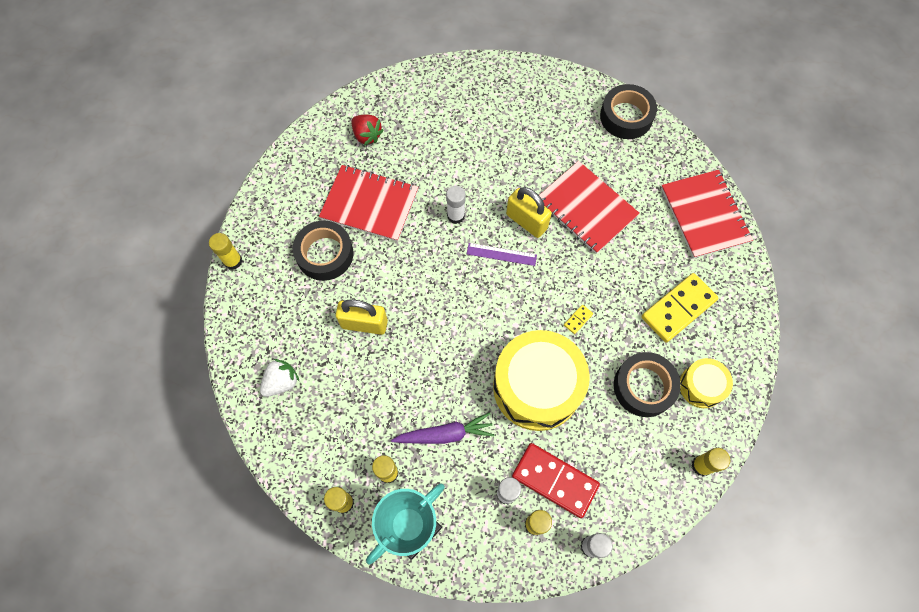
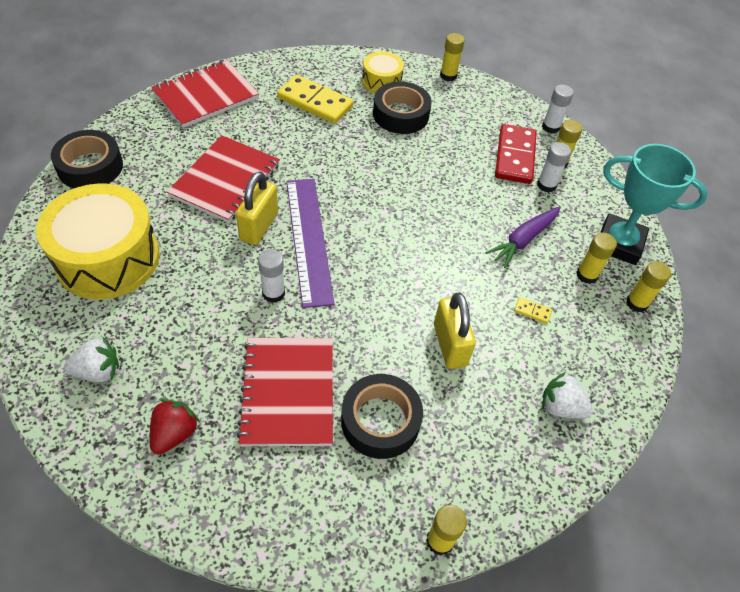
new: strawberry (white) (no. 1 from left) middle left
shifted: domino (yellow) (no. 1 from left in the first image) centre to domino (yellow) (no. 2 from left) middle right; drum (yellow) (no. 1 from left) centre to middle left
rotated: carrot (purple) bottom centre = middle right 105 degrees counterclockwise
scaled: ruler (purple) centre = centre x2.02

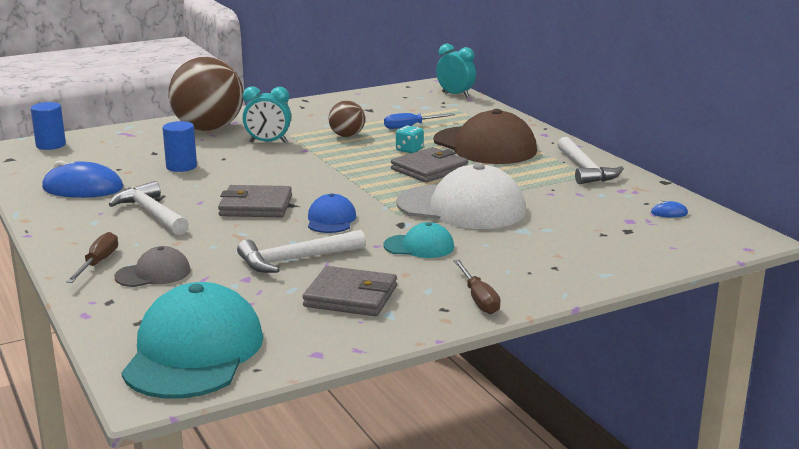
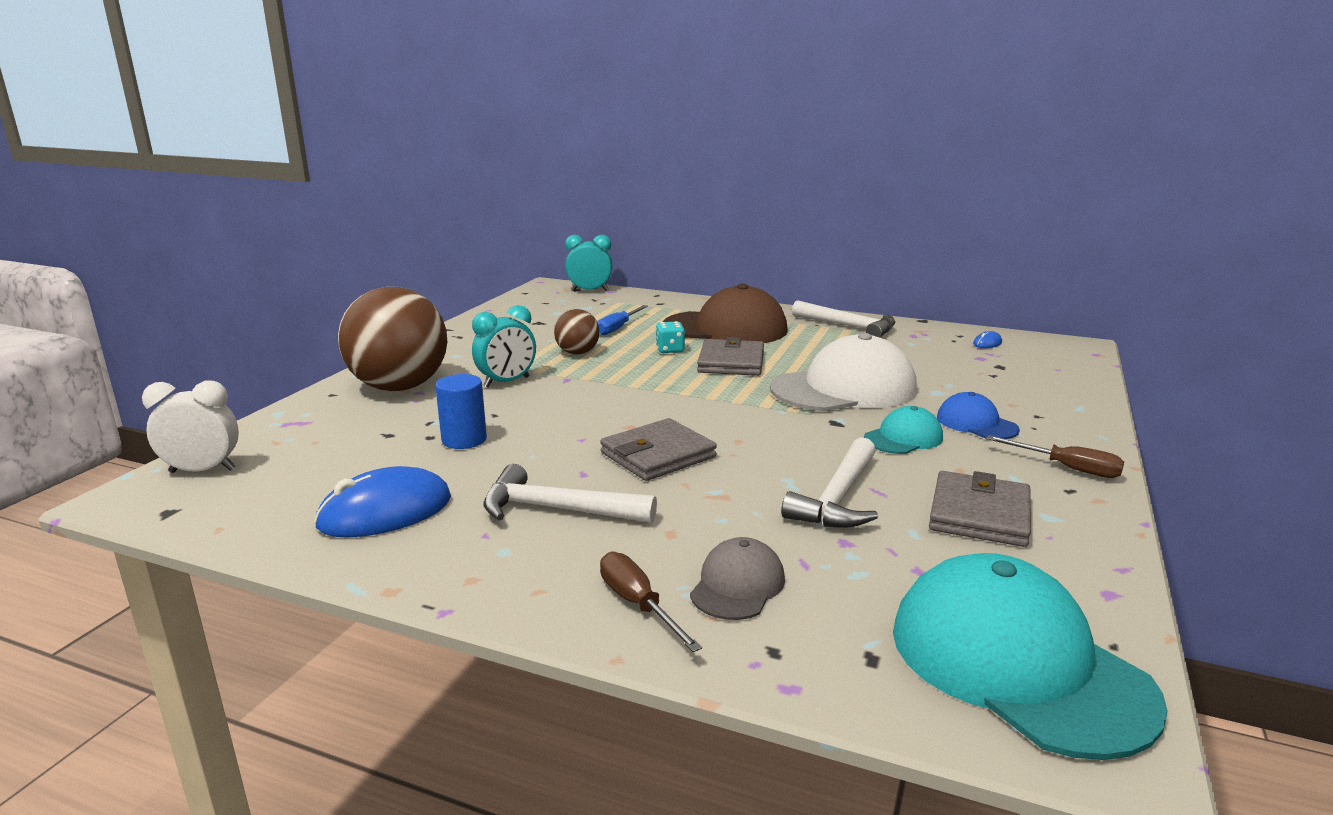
shifted: cap (blue) centre to middle right
swapped: cylinder (blue) (no. 1 from left) top left to clock (white) middle left
rotated: wallet (grey) (no. 2 from left in the first image) centre = middle right 45 degrees counterclockwise

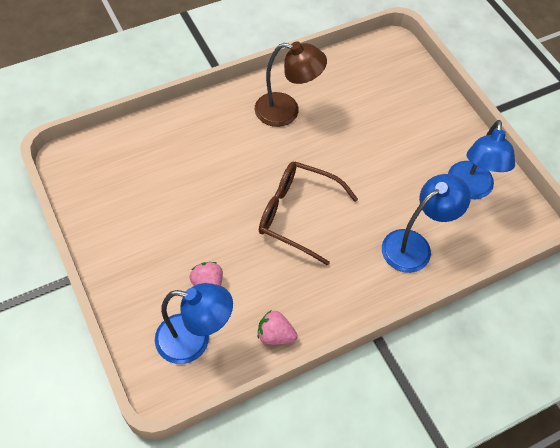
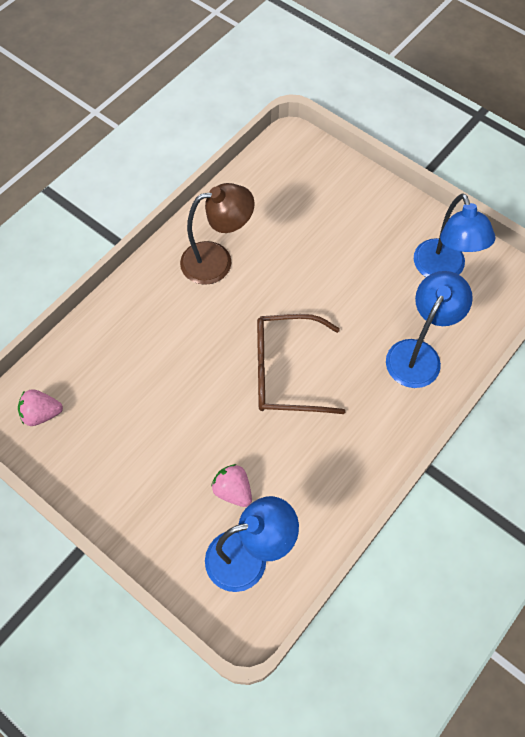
shifted: strawberry (pink) (no. 2 from left in the first image) bottom centre to strawberry (pink) (no. 1 from left) middle left

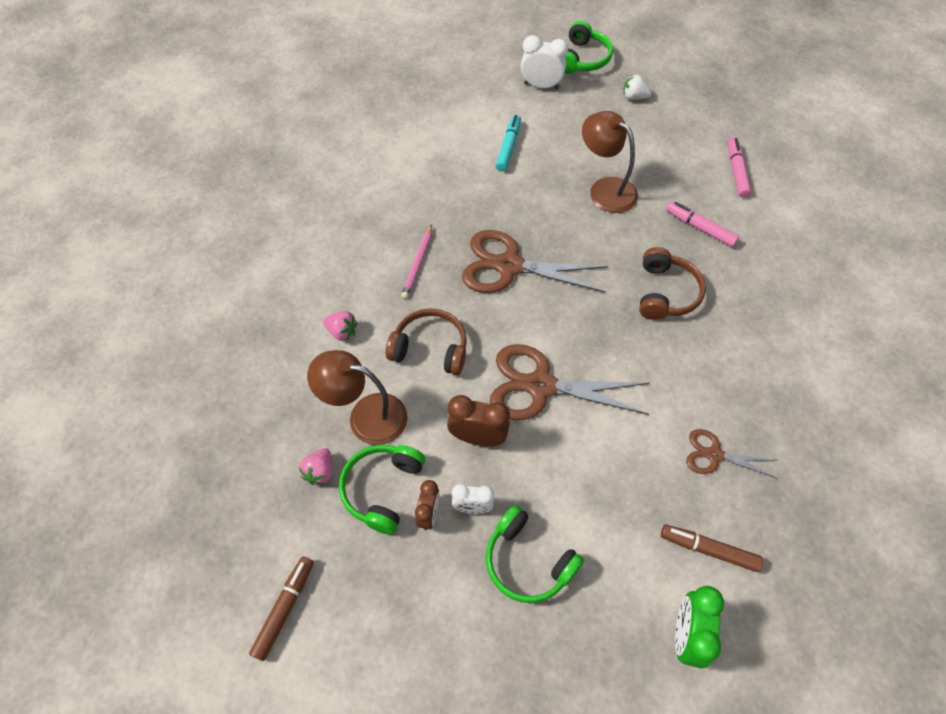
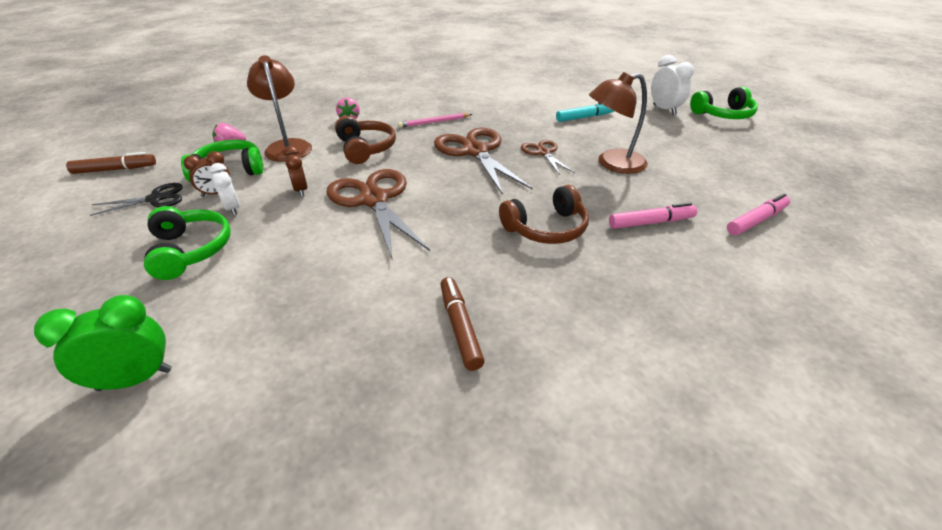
gone: strawberry (white) top right
new: scissors (black) middle left
shifted: scissors (brown) (no. 3 from left) middle right to top centre; marker (brown) (no. 2 from left) bottom right to centre
rotated: lamp (brown) (no. 2 from left) top centre = top centre 120 degrees counterclockwise; marker (pink) (no. 1 from left) top right = middle right 75 degrees clockwise; headphones (green) (no. 2 from left in the first image) bottom centre = middle left 150 degrees clockwise
scaled: clock (brown) (no. 2 from left) centre = top left x0.66

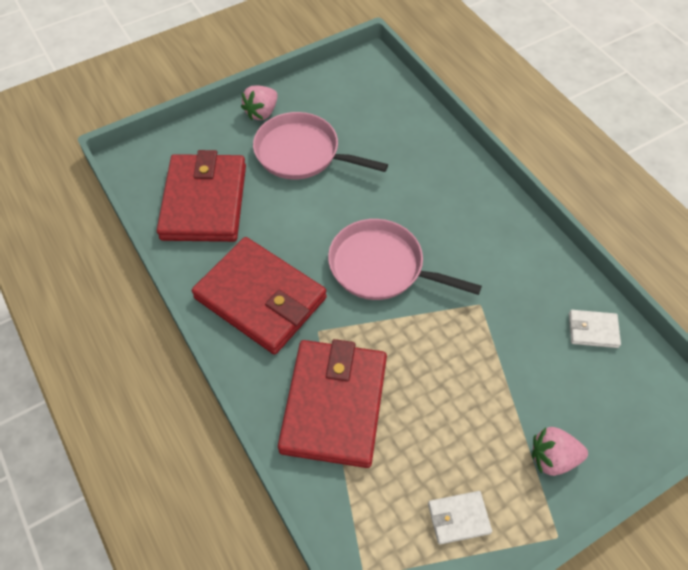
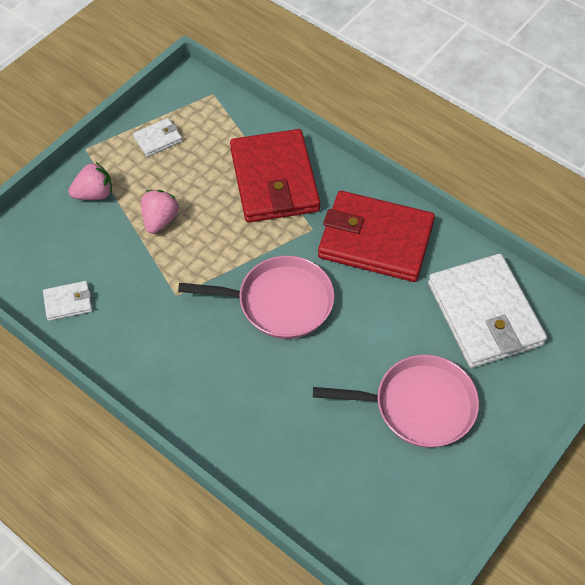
shifted: strawberry (pink) (no. 1 from left in the first image) top centre to strawberry (pink) (no. 2 from left) middle left
repainted: wallet (red) (no. 1 from left) middle left to wallet (white) (no. 3 from left) middle right

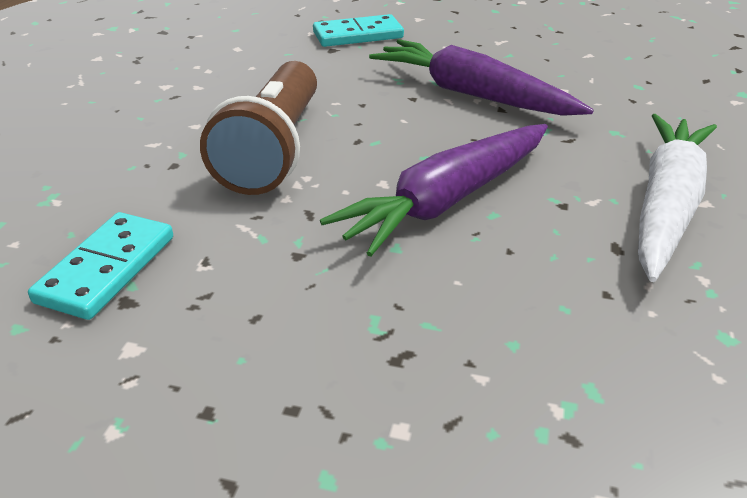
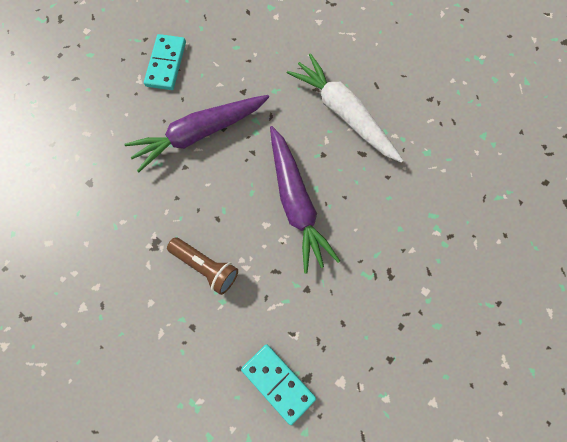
shifted: domino (turquoise) (no. 2 from left in the first image) top centre to domino (turquoise) (no. 1 from left) top left
scaled: flashlight (brown) top centre = centre x0.60

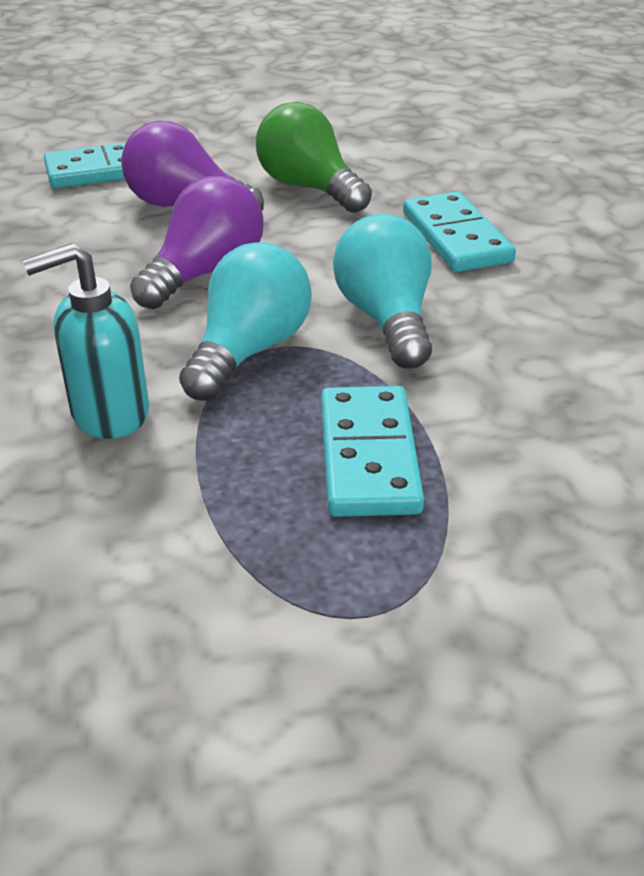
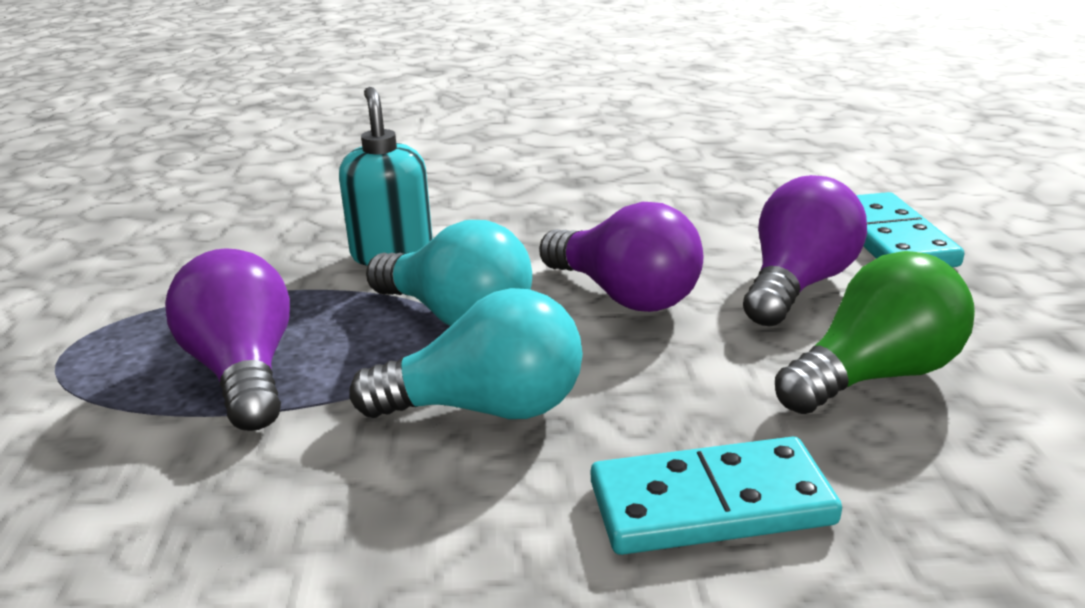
swapped: domino (turquoise) (no. 2 from left) centre to light bulb (purple) (no. 1 from left) middle left

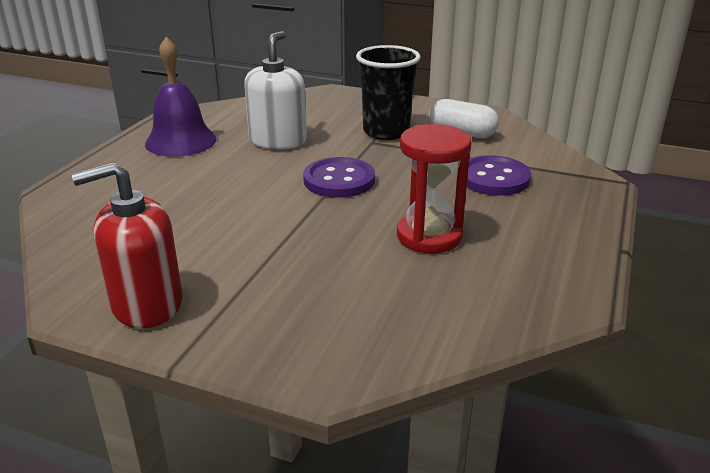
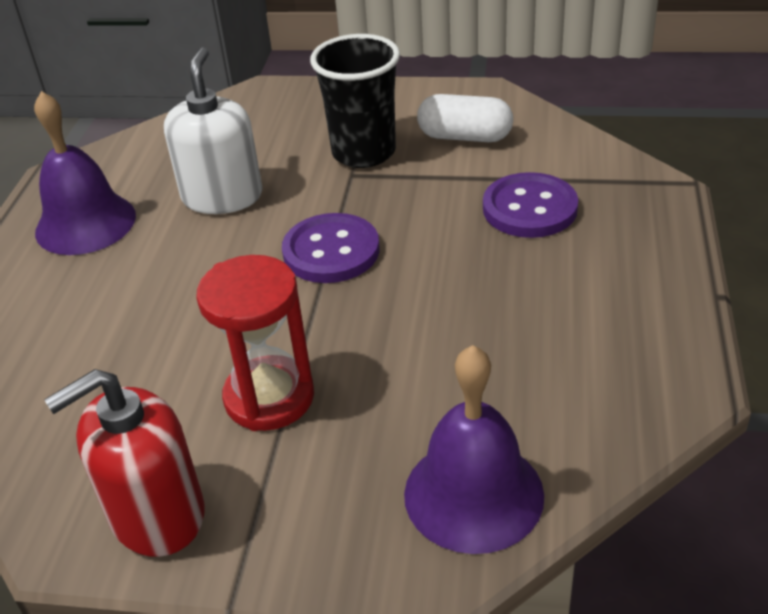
new: bell (purple) (no. 2 from left) bottom centre
shifted: hourglass (red) centre to middle left

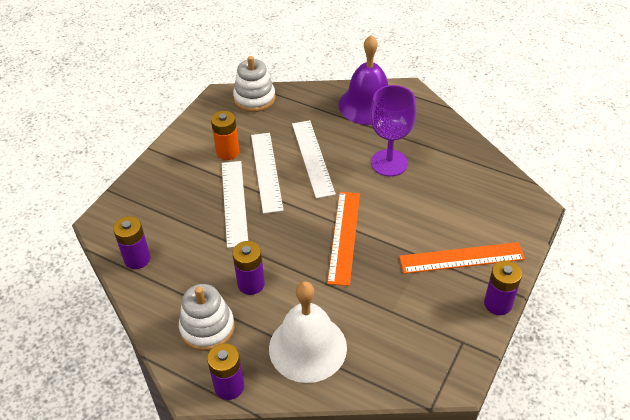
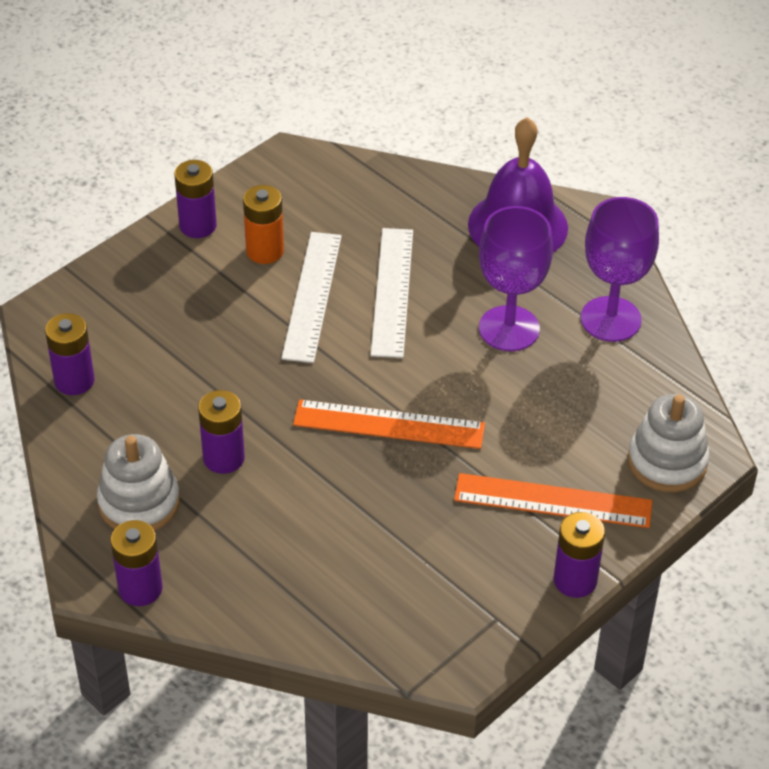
gone: ruler (white) (no. 1 from left) centre; bell (white) bottom centre
new: battery (purple) (no. 3 from left) top left; goblet (purple) (no. 2 from left) middle right
shifted: stacking toy (white) (no. 2 from left) top centre to middle right
rotated: ruler (orange) (no. 1 from left) centre = centre 75 degrees clockwise

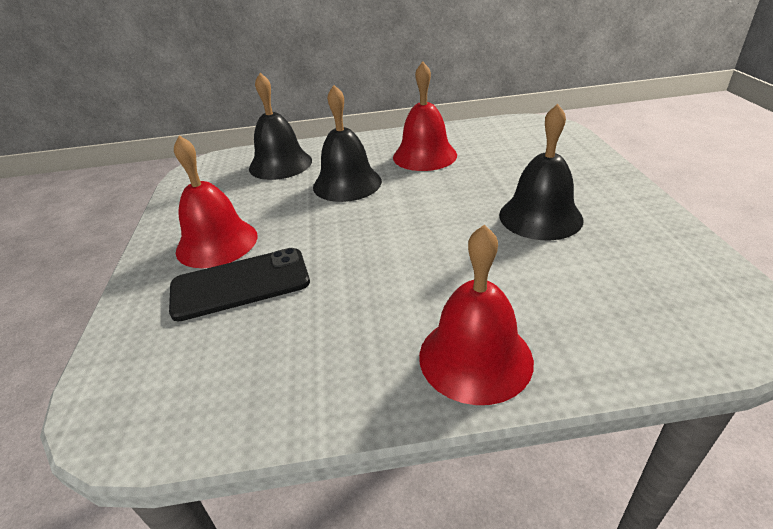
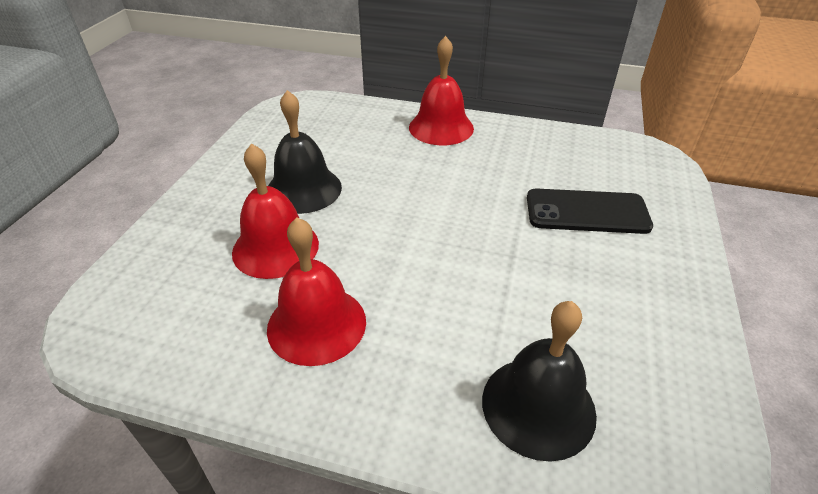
gone: bell (black) (no. 2 from left) top centre
shifted: bell (red) (no. 1 from left) middle left to centre

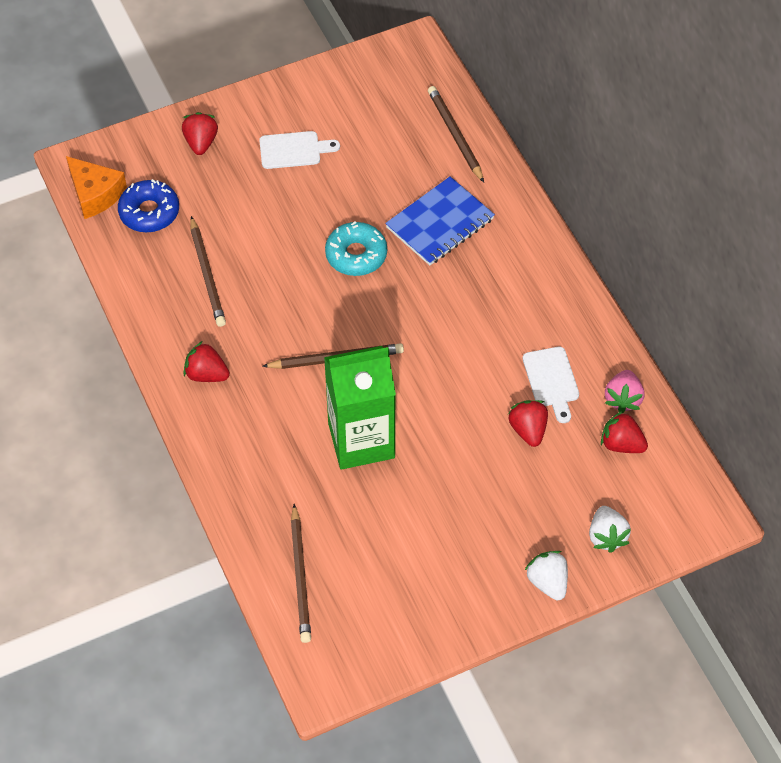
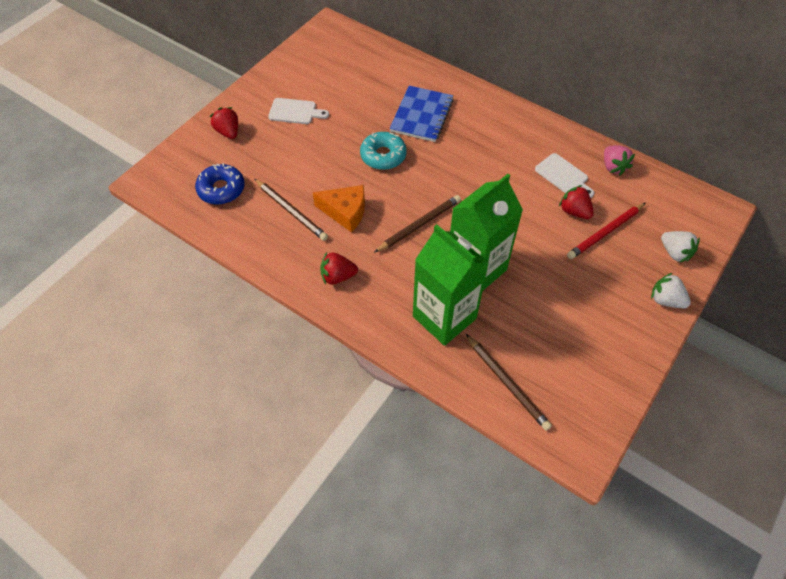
gone: pencil (brown) (no. 4 from left) top centre; strawberry (red) (no. 4 from left) middle right
new: pencil (red) middle right; carton (green) (no. 1 from left) centre
shifted: cheese (orange) top left to centre
rotated: cutting board (white) (no. 1 from left) top centre = top centre 45 degrees clockwise

